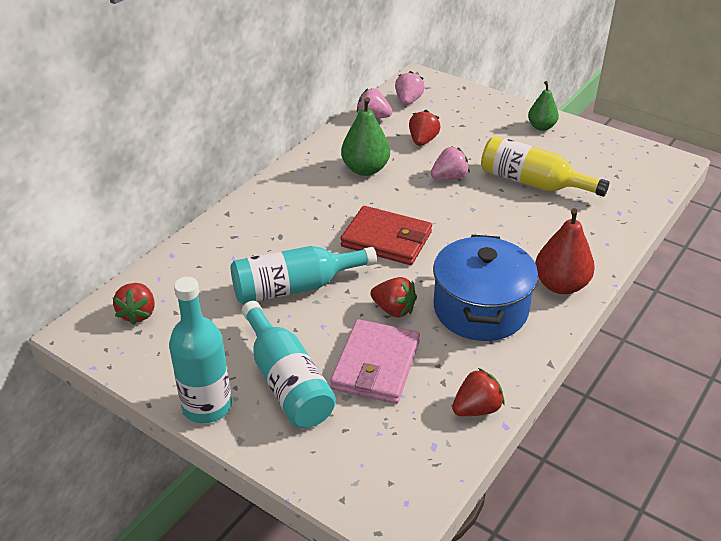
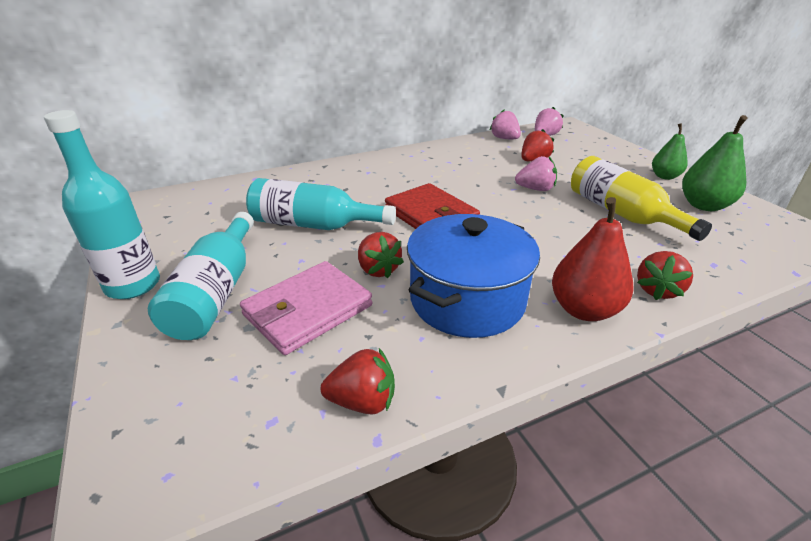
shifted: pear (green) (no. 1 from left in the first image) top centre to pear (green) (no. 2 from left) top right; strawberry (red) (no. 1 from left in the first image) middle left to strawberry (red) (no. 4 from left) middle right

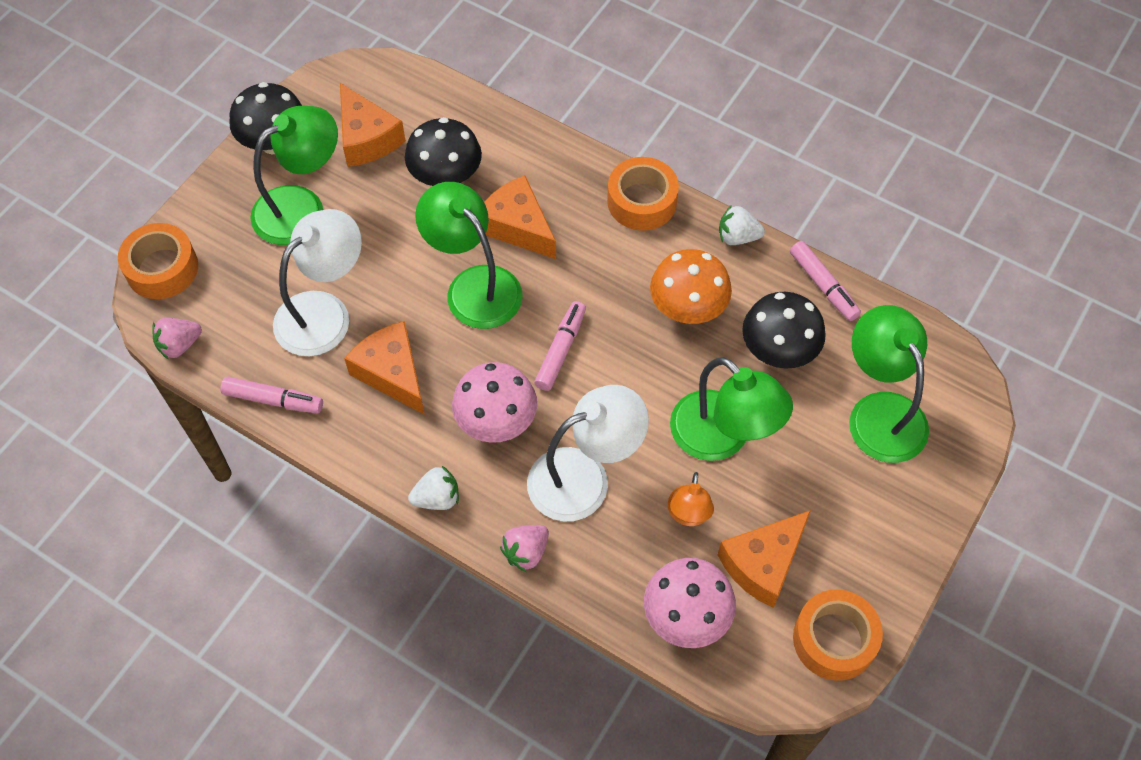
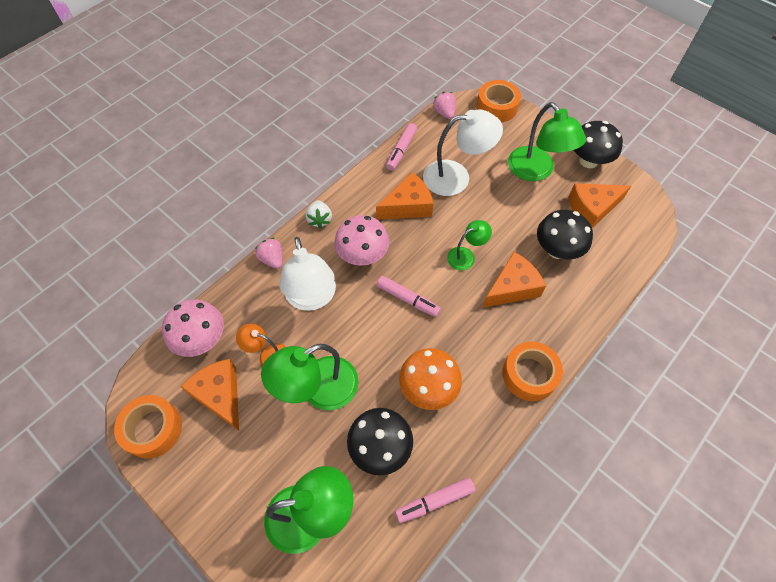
gone: strawberry (white) (no. 2 from left) top centre
rotated: lamp (white) (no. 1 from left in the first image) middle left = top centre 60 degrees counterclockwise
scaled: lamp (green) (no. 2 from left in the first image) centre = centre x0.55

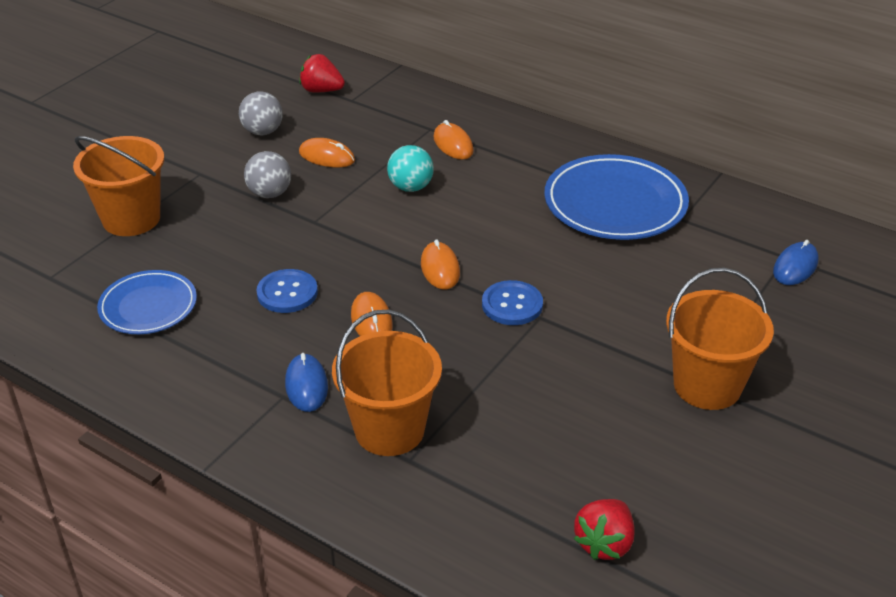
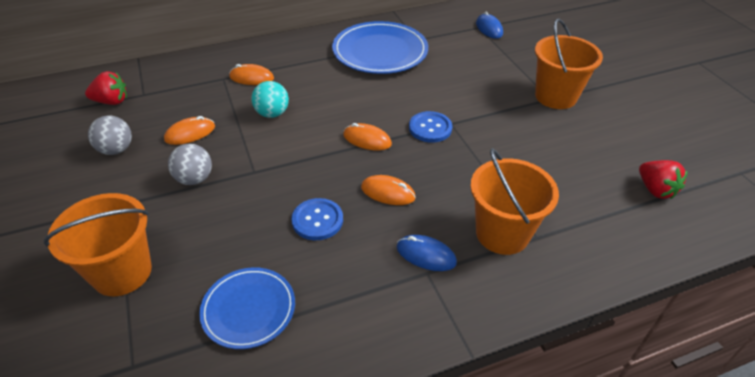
rotated: strawberry (red) (no. 1 from left) top centre = top left 150 degrees counterclockwise

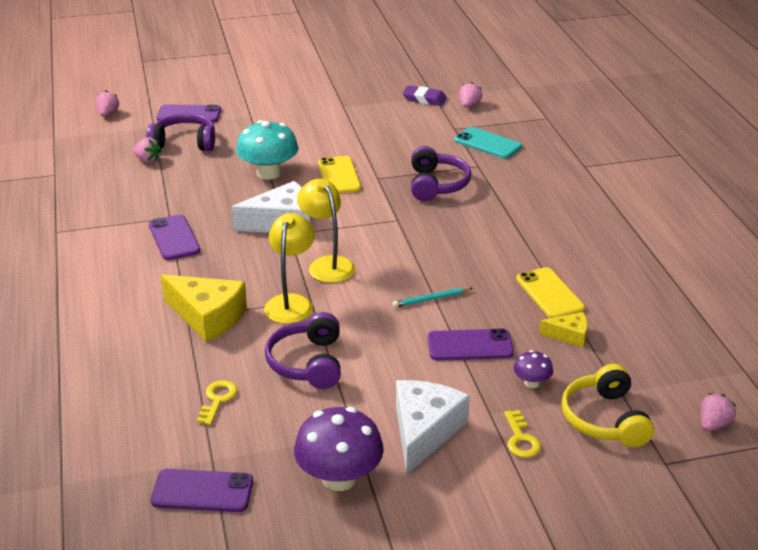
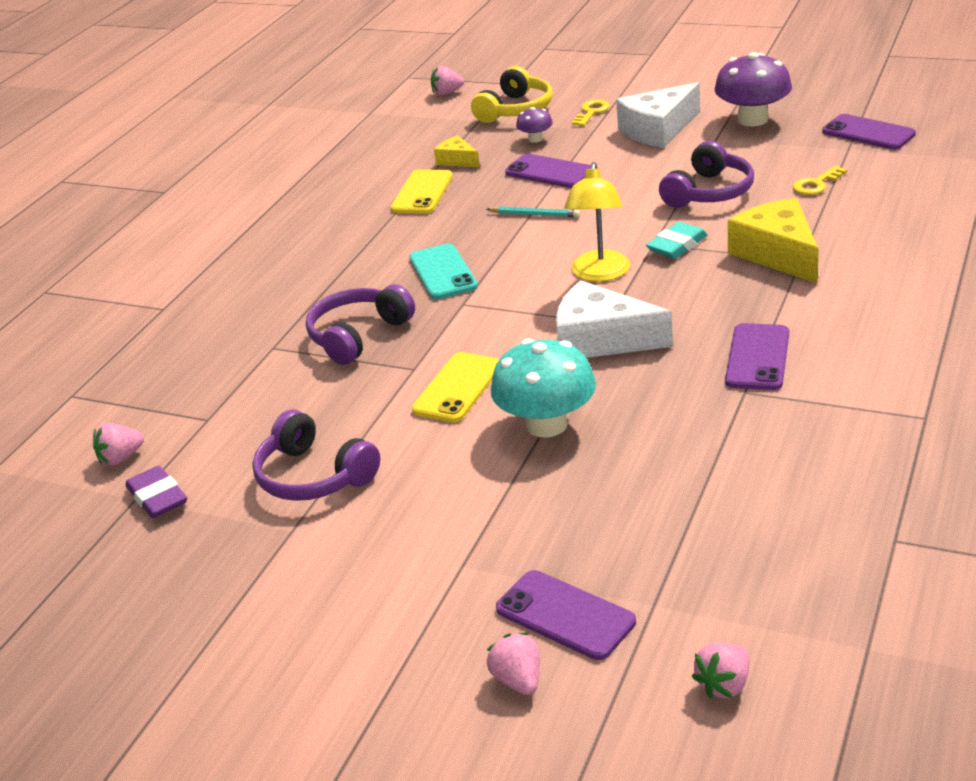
shifted: headphones (purple) (no. 1 from left) top left to middle left; phone (turquoise) top centre to centre; strawberry (pink) (no. 2 from left in the first image) top left to strawberry (pink) (no. 3 from left) bottom centre
swapped: lamp (yellow) (no. 1 from left) centre to eraser (turquoise) top right

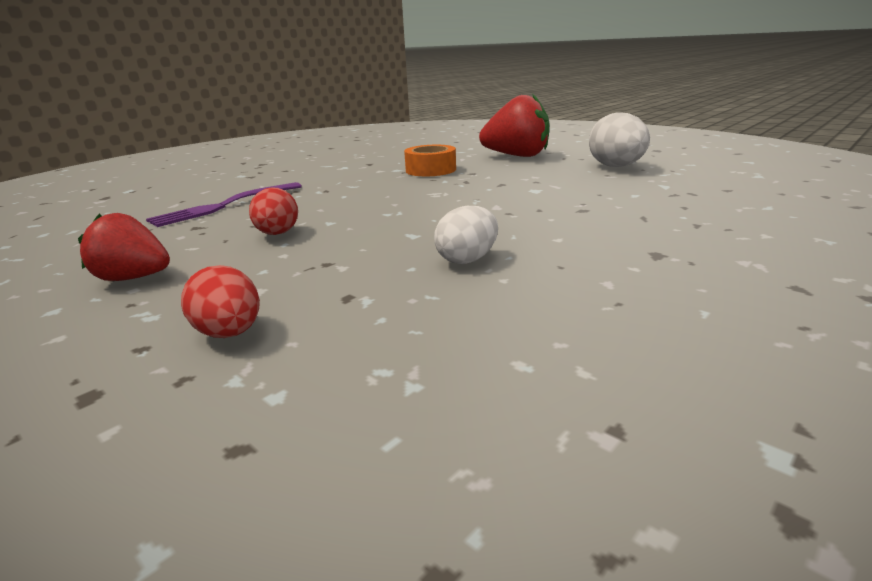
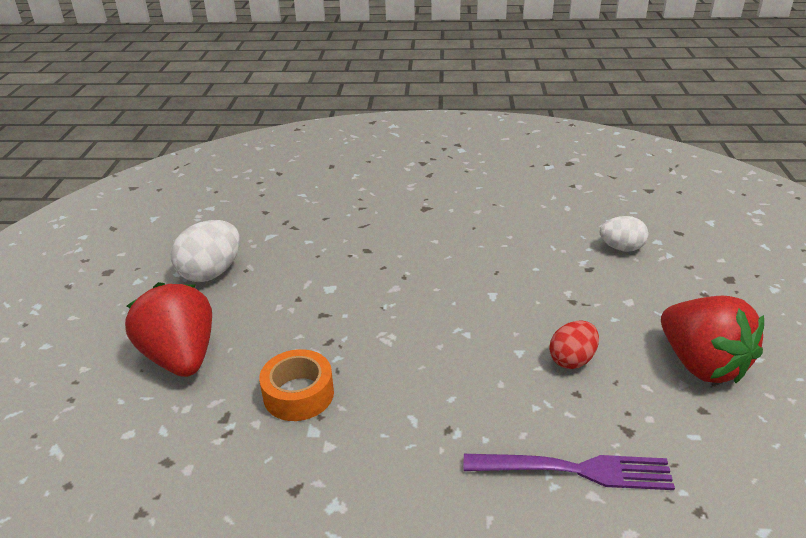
gone: egg (red) (no. 1 from left) middle left
shifted: egg (white) (no. 1 from left in the first image) centre to egg (white) (no. 2 from left) middle right
scaled: strawberry (red) (no. 1 from left in the first image) middle left = middle right x1.61

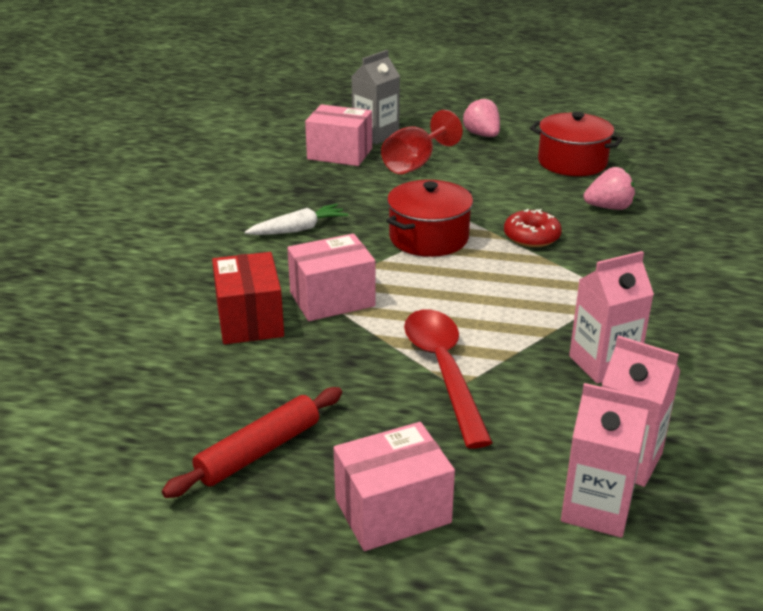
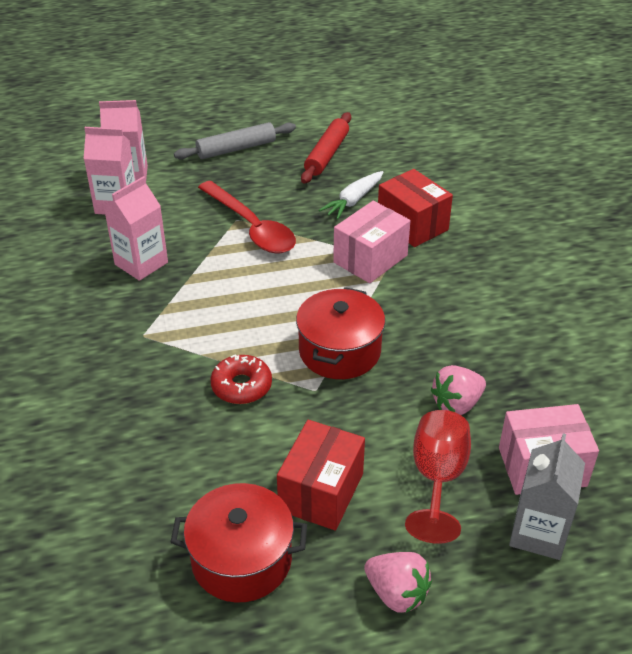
new: box (red) (no. 1 from left) bottom centre
shifted: strawberry (pink) (no. 2 from left) top right to middle right; carrot (white) centre to top centre
swapped: box (pink) (no. 3 from left) bottom centre to rolling pin (grey) top centre

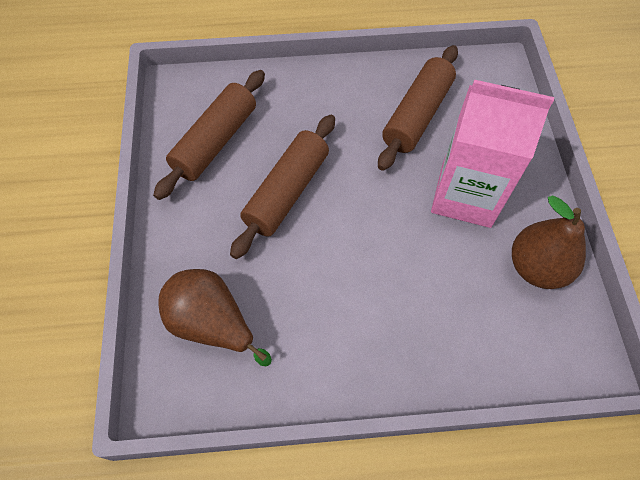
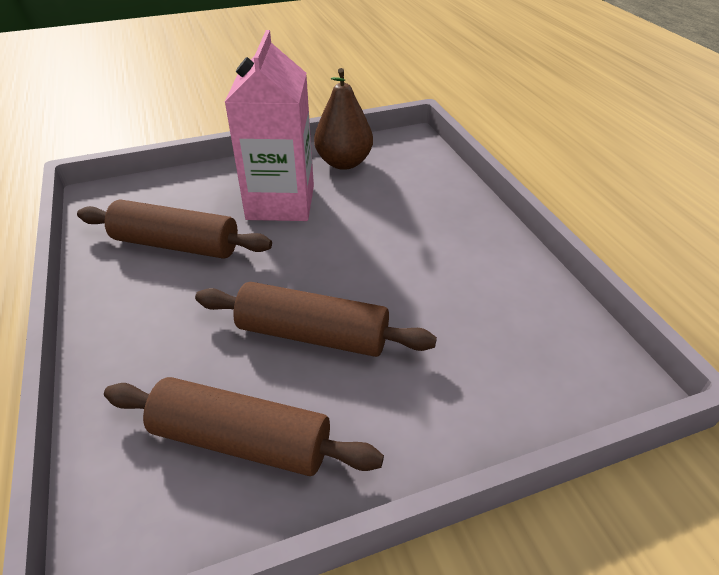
gone: pear (brown) (no. 1 from left) centre

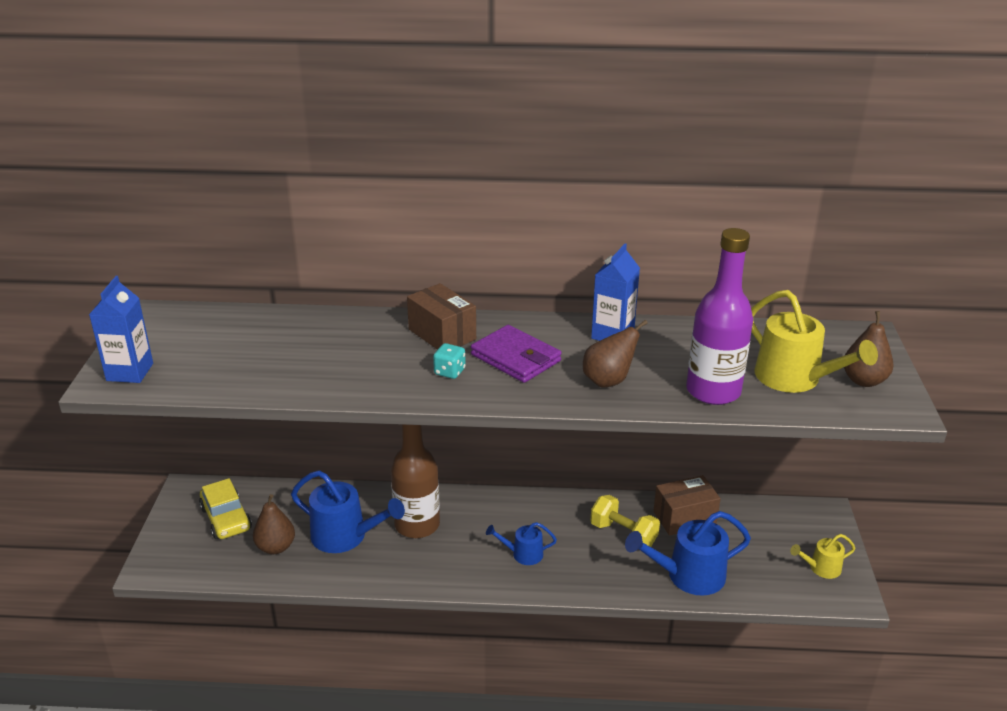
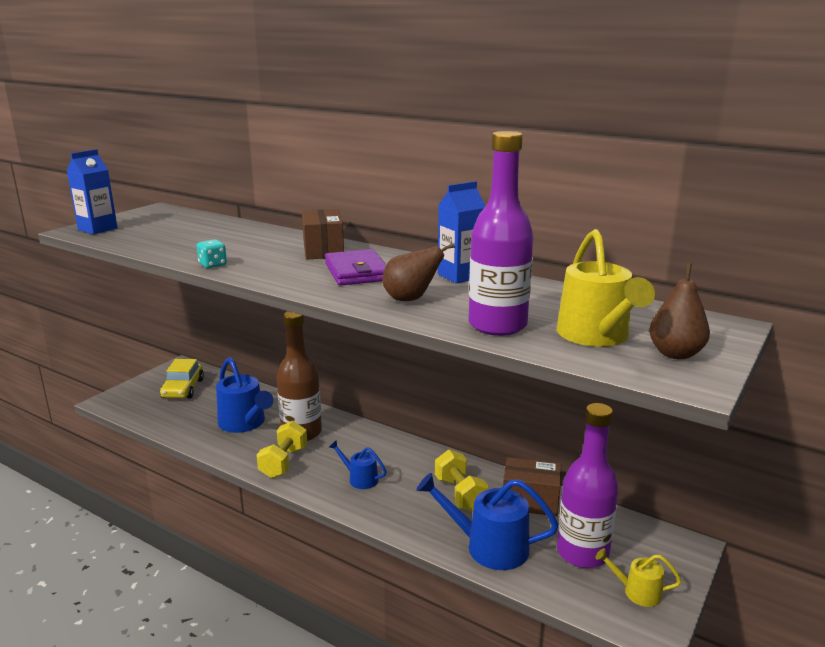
gone: pear (brown) (no. 1 from left) bottom left
new: bottle (purple) (no. 2 from left) bottom right; dumbbell (yellow) (no. 1 from left) bottom centre
shifted: dice (turquoise) centre to middle left

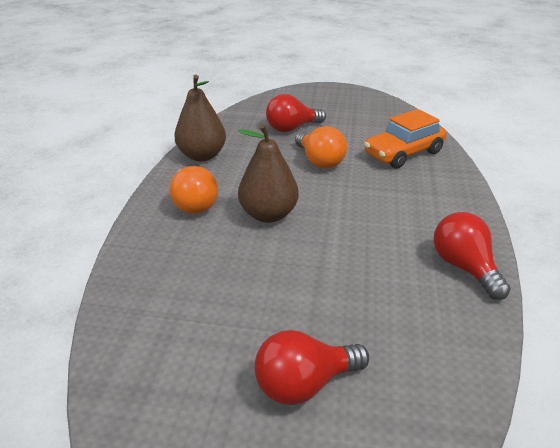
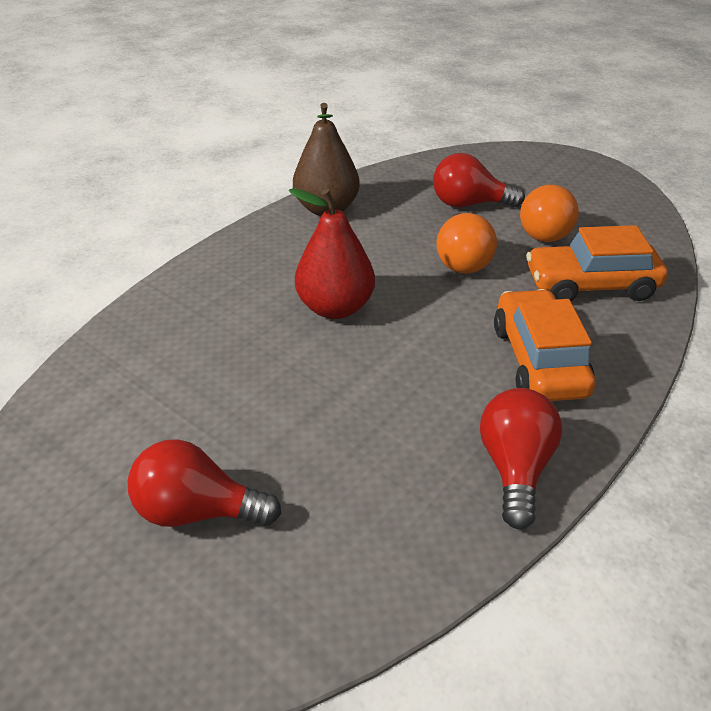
new: car (orange) (no. 1 from left) middle right
shifted: light bulb (orange) (no. 1 from left in the first image) centre to light bulb (orange) (no. 2 from left) top right
repainted: pear (brown) (no. 2 from left) centre to pear (red) centre

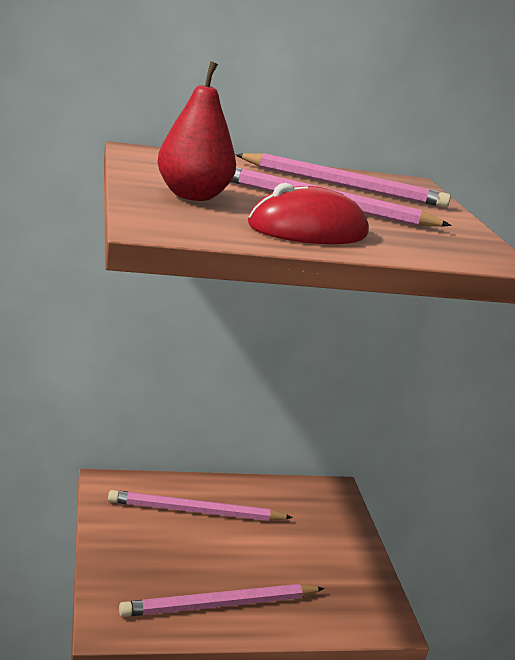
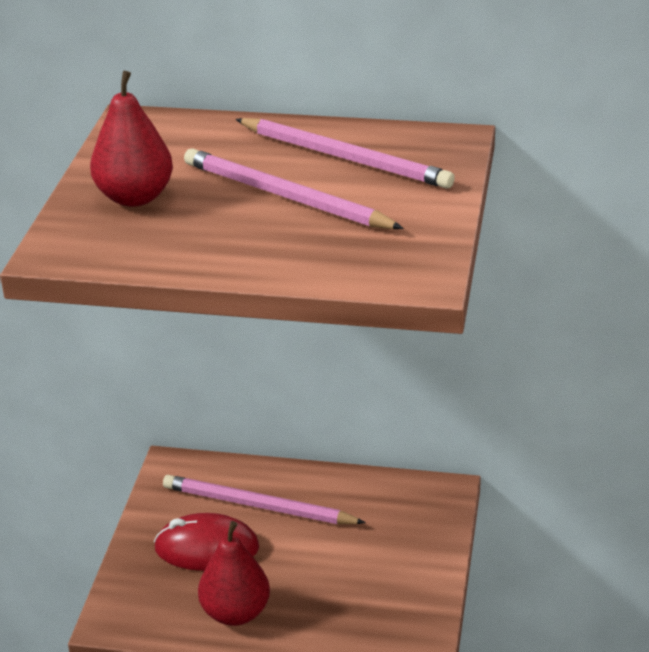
shifted: mouse (red) top centre to bottom left
swapped: pencil (pink) (no. 2 from left) bottom centre to pear (red) (no. 2 from left) bottom centre

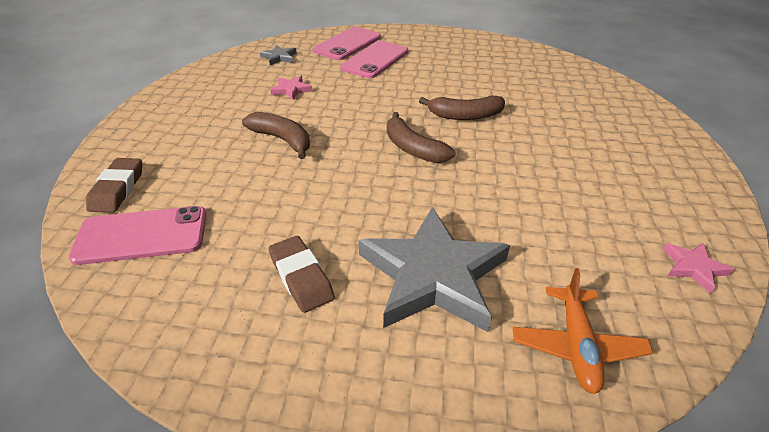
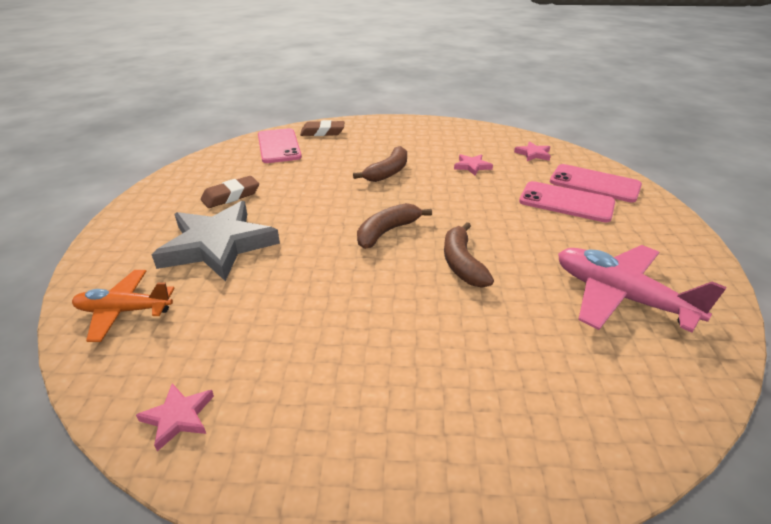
new: plane (pink) middle right
repainted: star (grey) (no. 1 from left) top centre to star (pink) (no. 3 from left) top right

